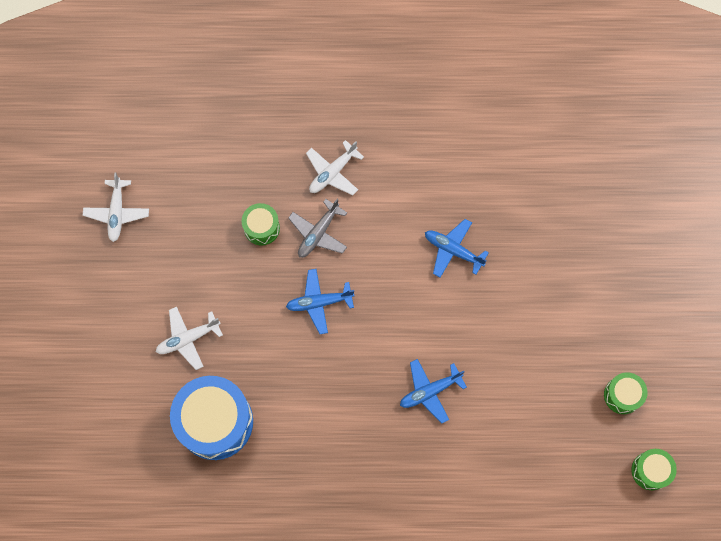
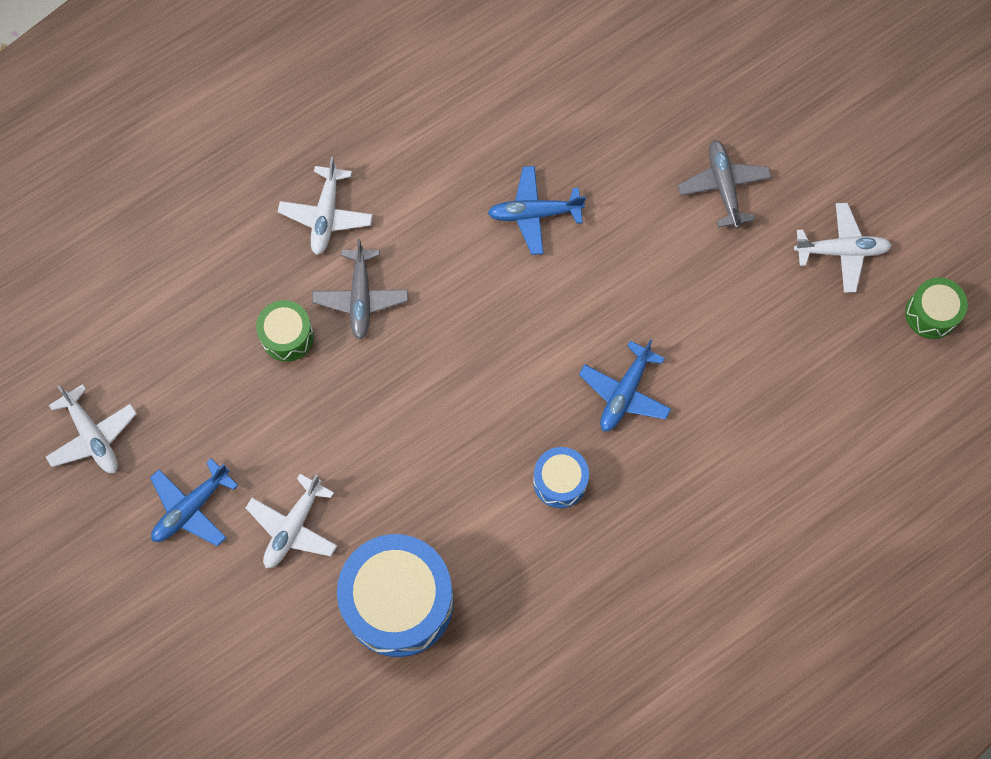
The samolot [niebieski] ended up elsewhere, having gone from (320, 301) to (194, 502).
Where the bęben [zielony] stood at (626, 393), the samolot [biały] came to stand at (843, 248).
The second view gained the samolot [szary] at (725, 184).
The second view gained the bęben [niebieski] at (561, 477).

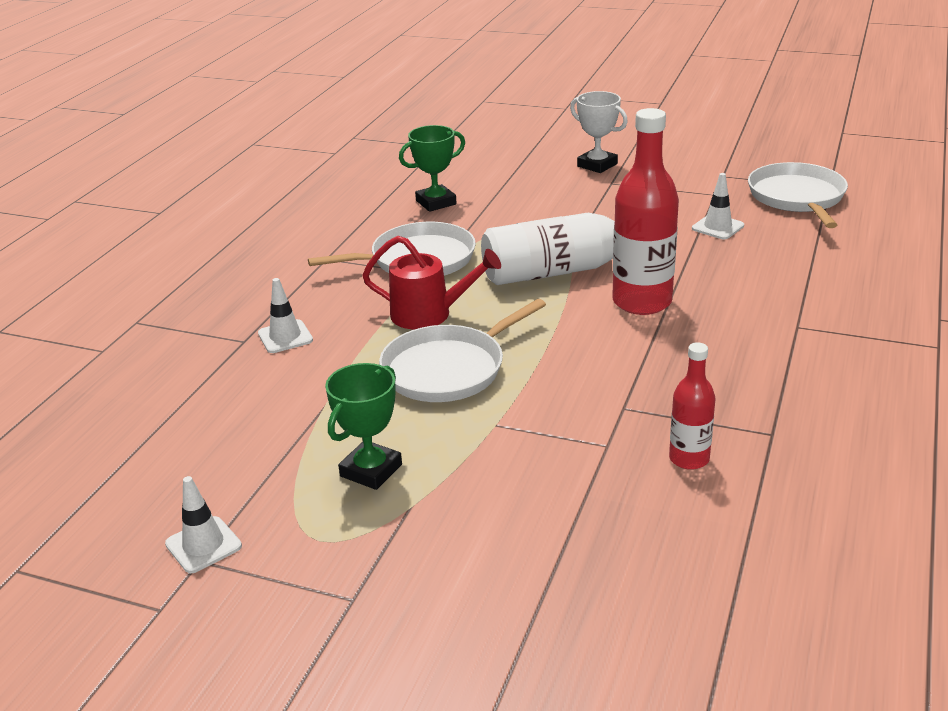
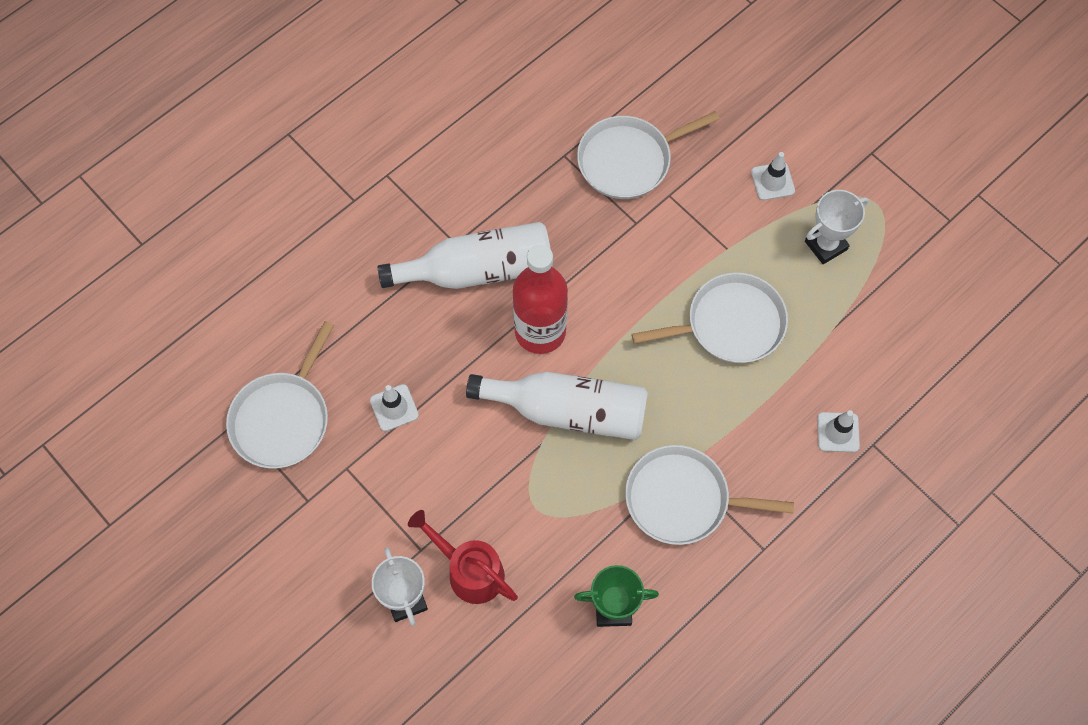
The konewka [czerwony] ended up elsewhere, having gone from (431, 283) to (463, 557).
Where the butelka [czerwony] stood at (692, 406), the patelnia [biały] came to stand at (648, 155).
What was the puchar [zielony] at (363, 426) turned into the puchar [biały] at (837, 227).
The pachołek [biały] ended up elsewhere, having gone from (203, 524) to (773, 176).
The second view gained the butelka [biały] at (465, 255).

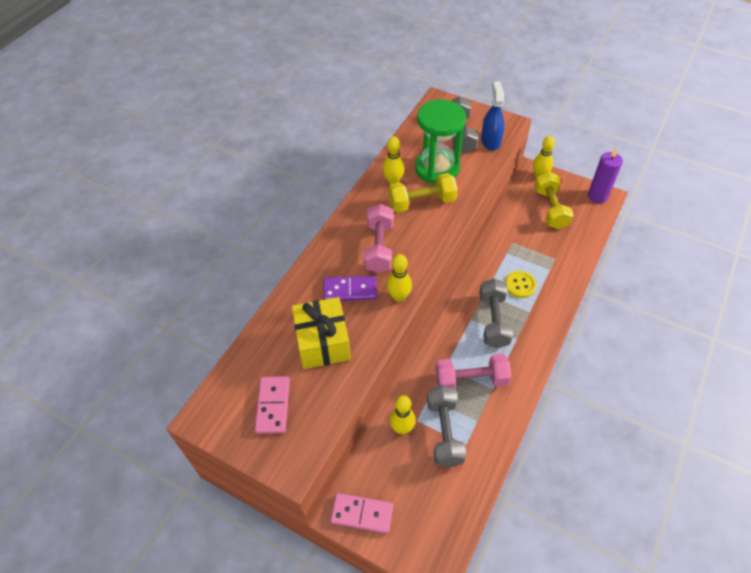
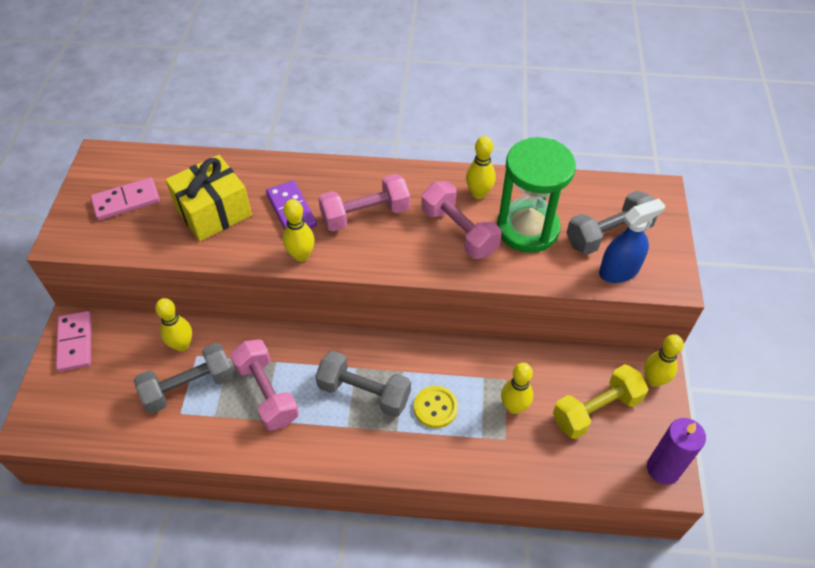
What was the hantel [żółty] at (423, 193) turned into the hantel [różowy] at (461, 220).
The hantel [szary] at (496, 313) ended up facing another way, 45 degrees clockwise from before.
The second view gained the kręgiel [żółty] at (517, 388).

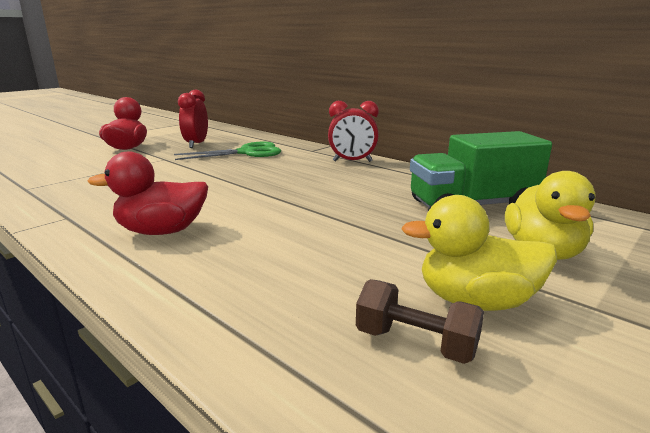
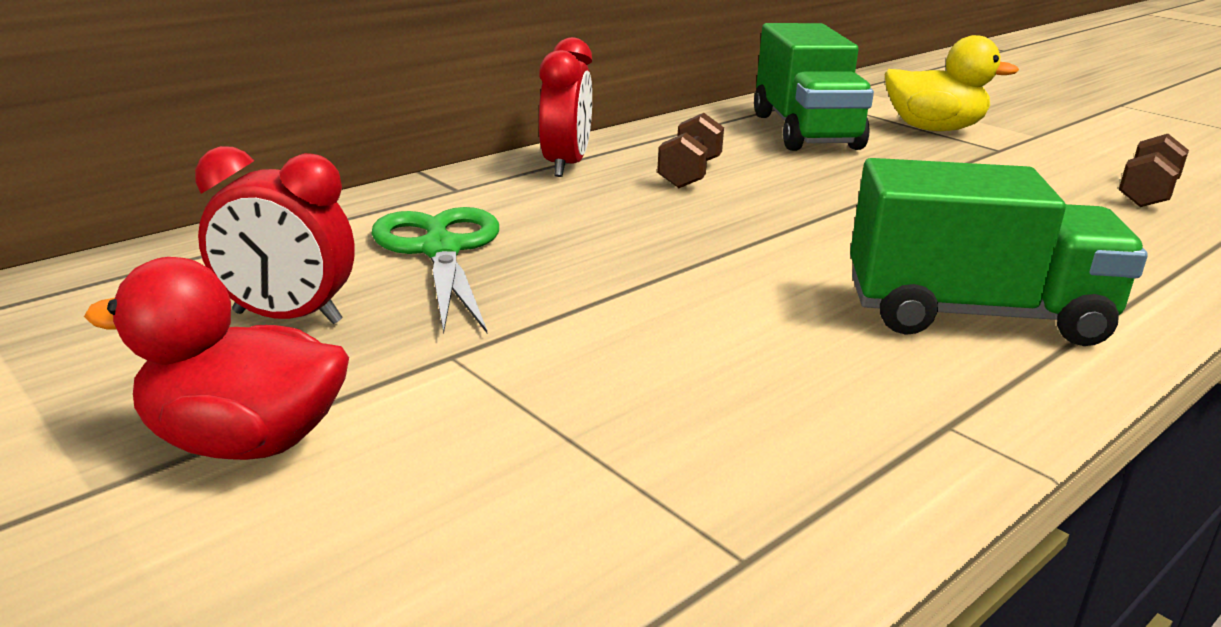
Where the kaczka [czerwony] stood at (148, 193), the ciężarówka [zielony] came to stand at (999, 252).
The second view lost the kaczka [żółty] at (479, 253).
The second view gained the hantel [brązowy] at (690, 150).

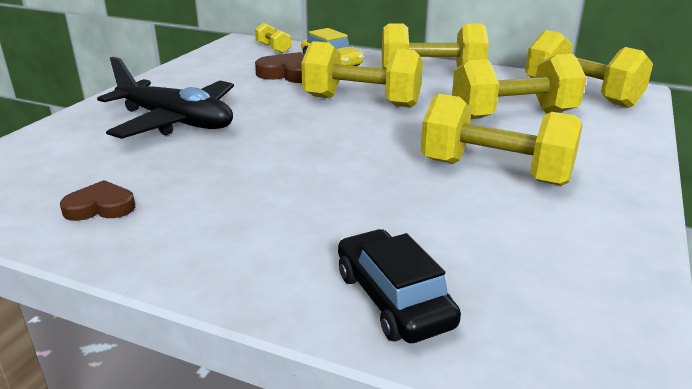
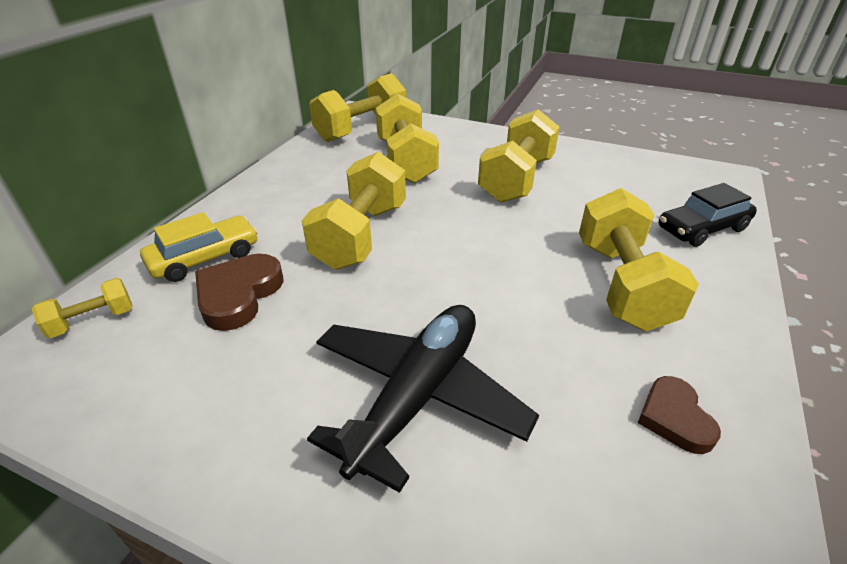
The hantel [żółty] ended up elsewhere, having gone from (435, 46) to (639, 259).

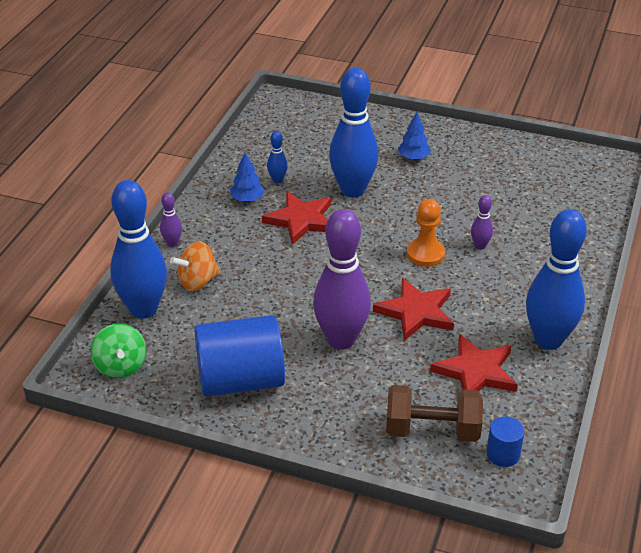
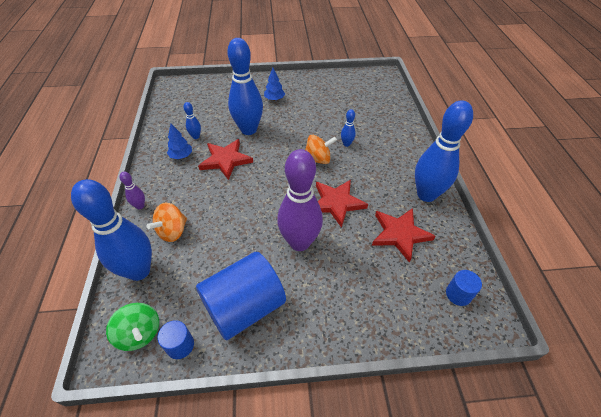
What was the kręgiel [fioletowy] at (482, 222) turned into the kręgiel [niebieski] at (348, 128).
Where the pionek [pomarańczowy] stood at (426, 233), the bączek [pomarańczowy] came to stand at (321, 149).
The second view lost the hantel [brązowy] at (434, 413).
The second view gained the walec [niebieski] at (175, 339).

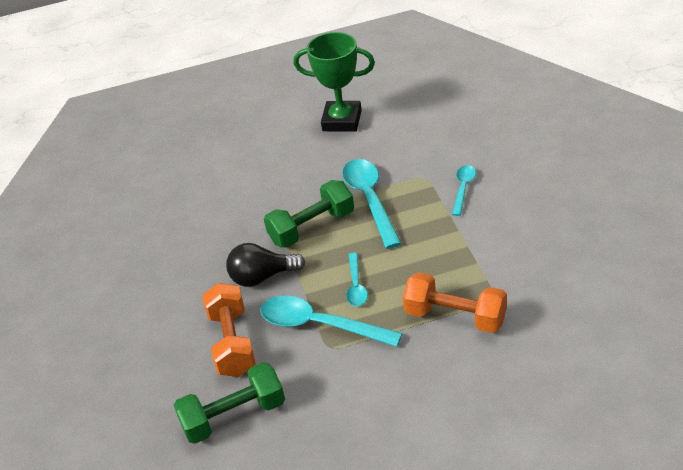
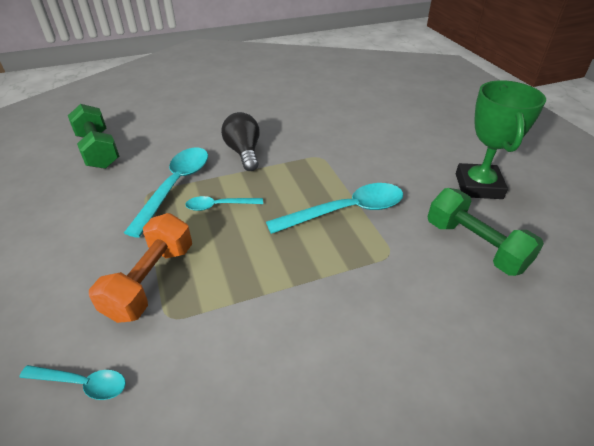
The łyżka [turkusowy] ended up elsewhere, having gone from (464, 190) to (72, 382).
The hantel [zielony] ended up elsewhere, having gone from (309, 214) to (486, 232).
The second view lost the hantel [pomarańczowy] at (229, 330).

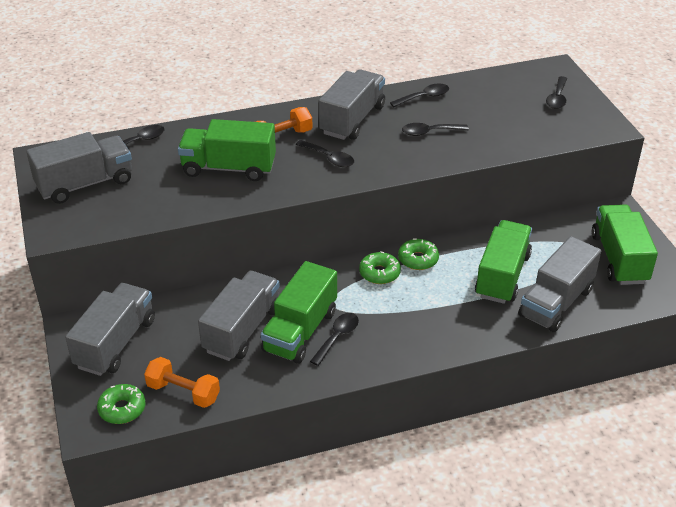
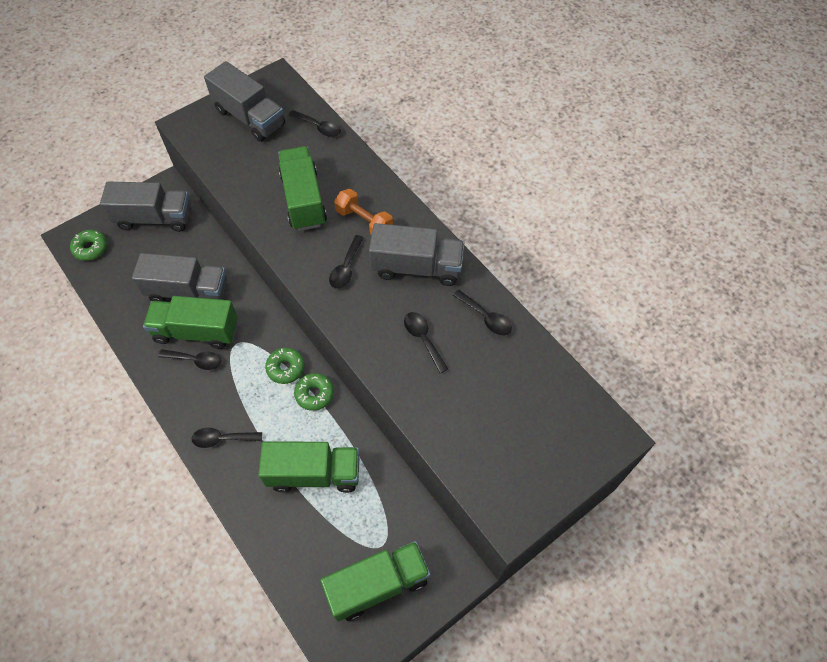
The łyżka [czarny] ended up elsewhere, having gone from (556, 92) to (226, 438).
The second view lost the ciężarówka [szary] at (559, 284).
The second view lost the hantel [pomarańczowy] at (182, 382).

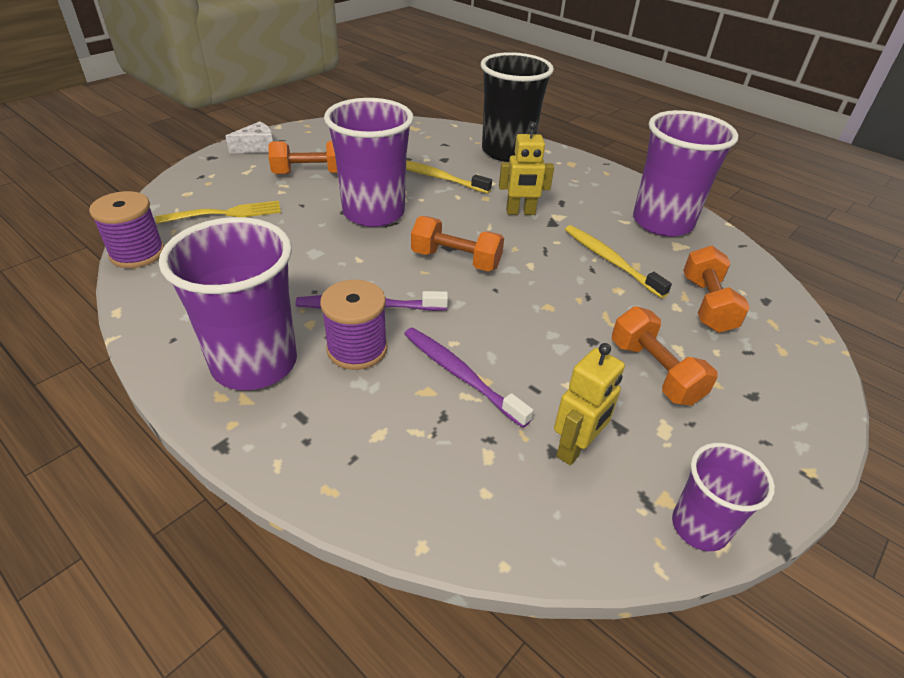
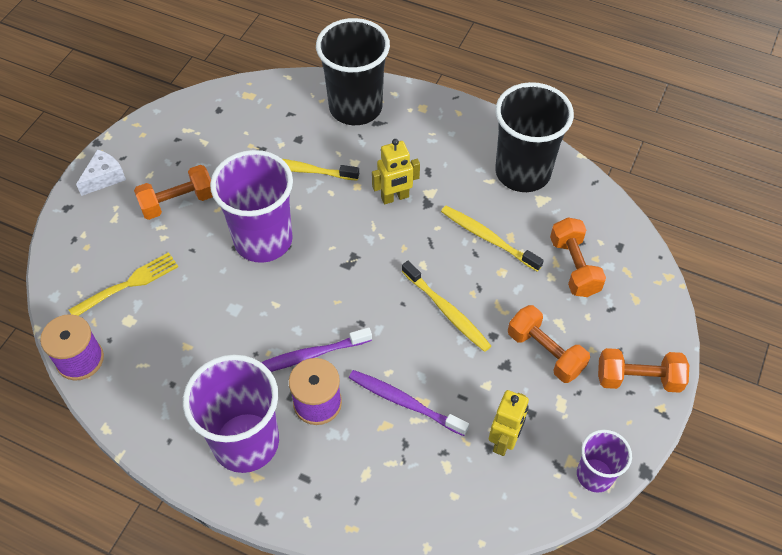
What was the szklanka [fioletowy] at (685, 173) turned into the szklanka [czarny] at (534, 137).
The hantel [pomarańczowy] ended up elsewhere, having gone from (457, 243) to (643, 370).
The second view gained the szczoteczka do zębów [żółty] at (446, 306).

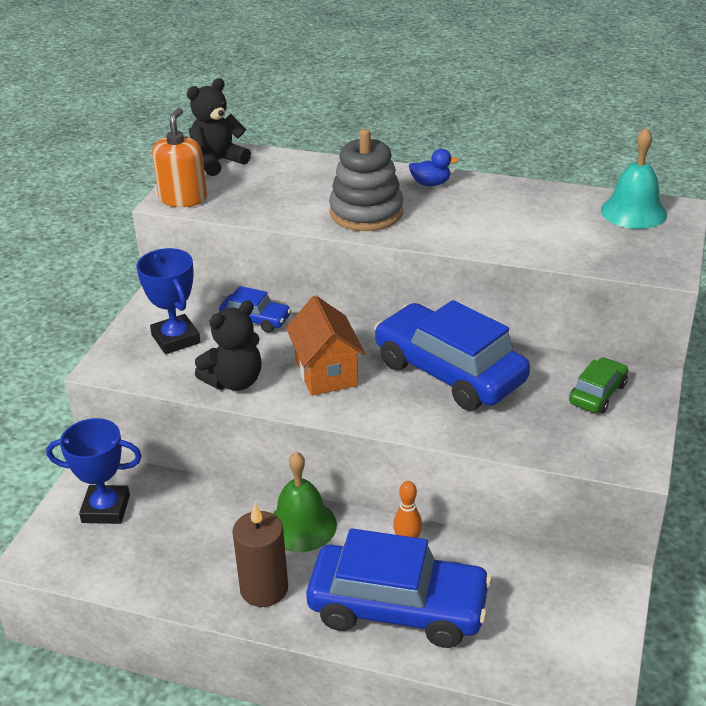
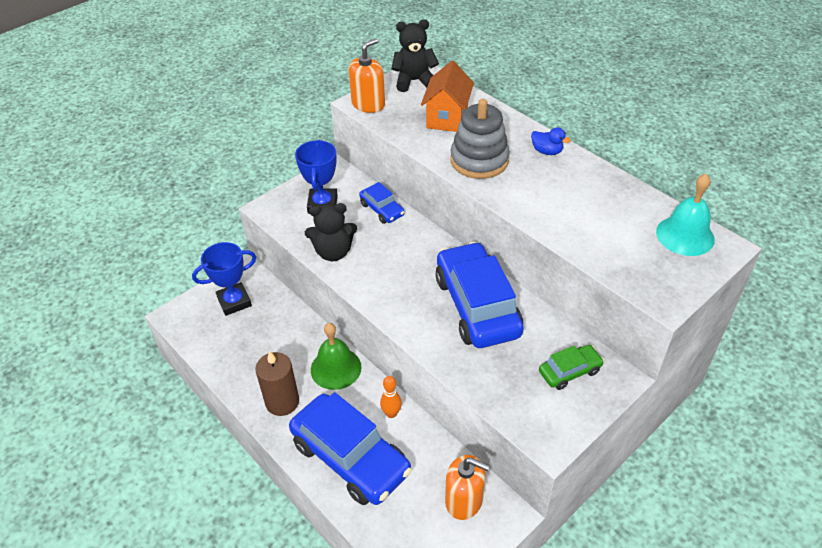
The domek [pomarańczowy] ended up elsewhere, having gone from (325, 346) to (447, 96).
The puchar [niebieski] at (94, 471) ended up facing another way, 60 degrees counterclockwise from before.
The second view gained the dozownik mydła [pomarańczowy] at (467, 487).

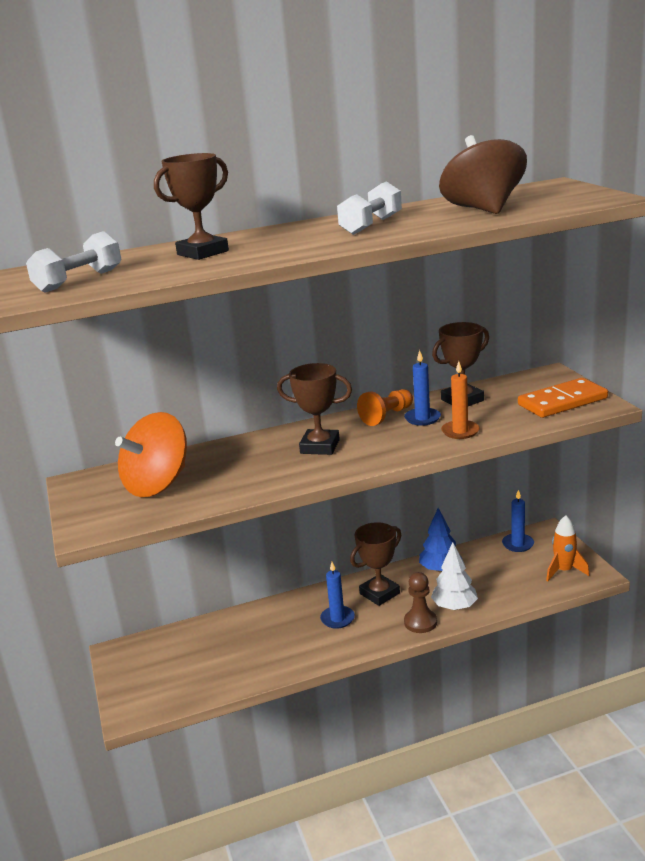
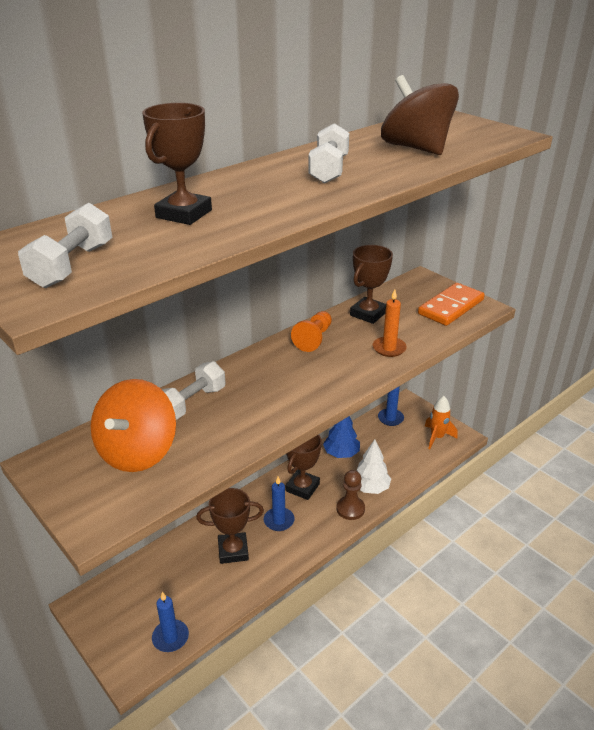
The świeca [niebieski] ended up elsewhere, having gone from (422, 388) to (170, 622).
The puchar [brązowy] ended up elsewhere, having gone from (314, 409) to (230, 526).
The second view gained the hantel [biały] at (194, 390).

